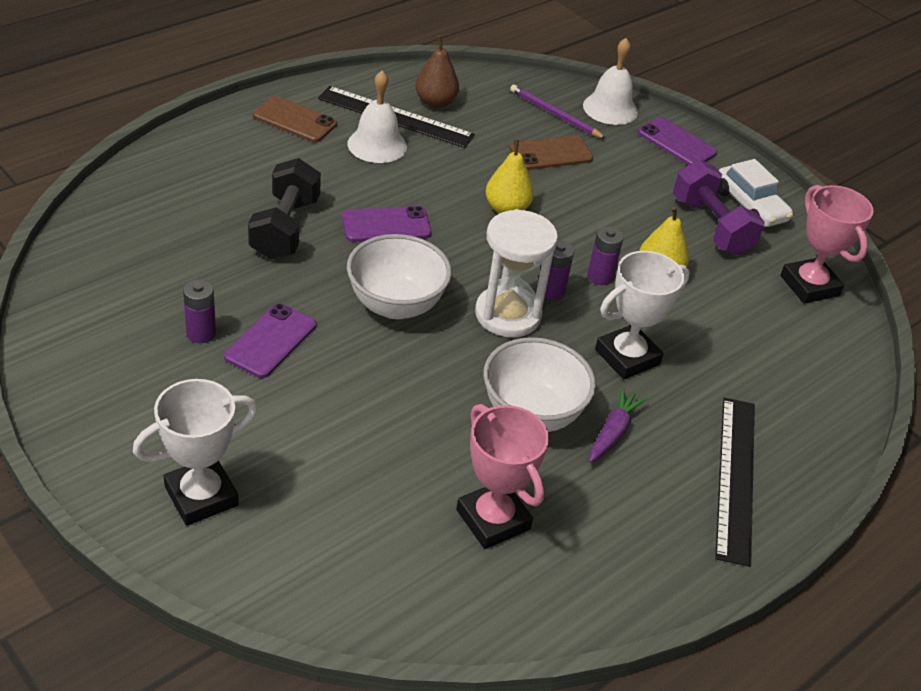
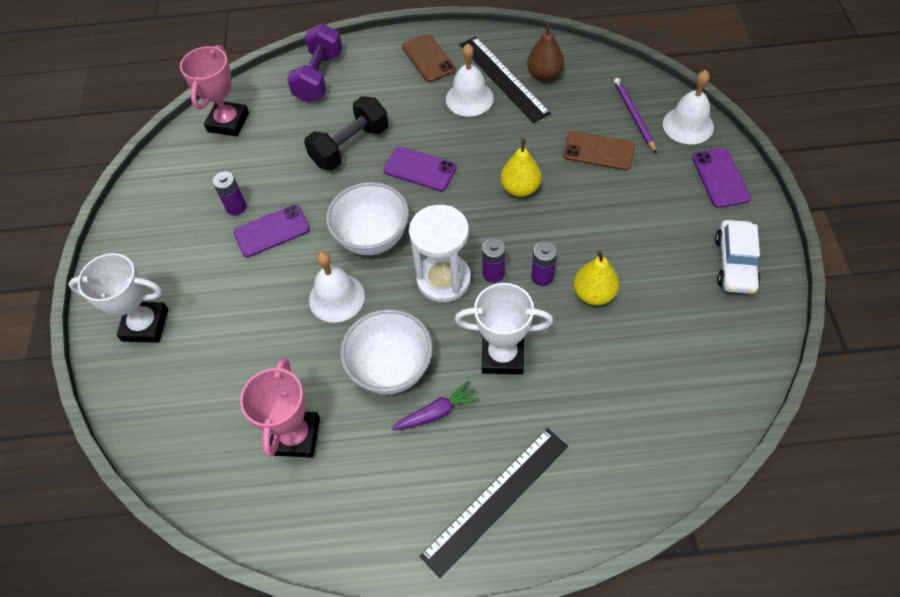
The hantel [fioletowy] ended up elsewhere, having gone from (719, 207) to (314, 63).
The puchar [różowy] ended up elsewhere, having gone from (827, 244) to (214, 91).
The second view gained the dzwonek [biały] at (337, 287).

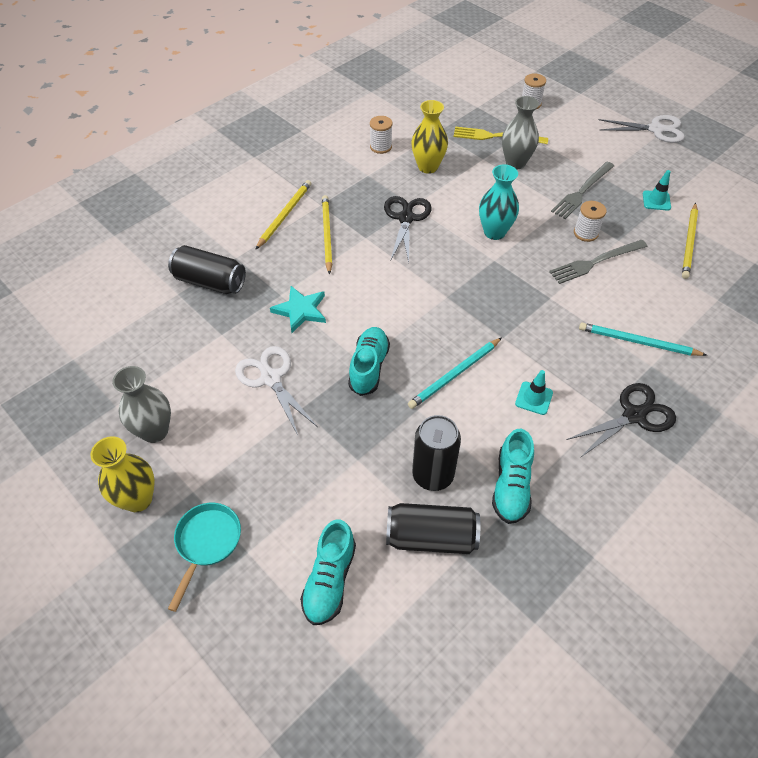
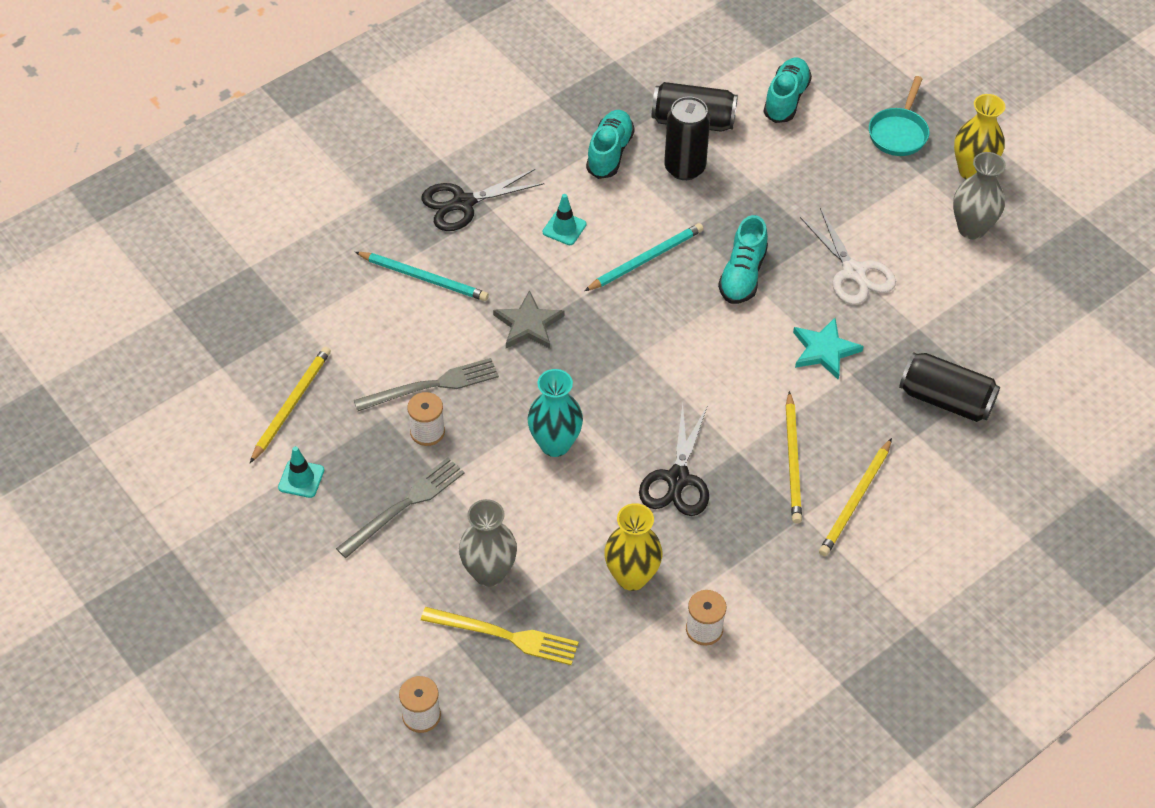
The second view lost the nożyczki [biały] at (641, 129).
The second view gained the gwiazda [szary] at (529, 319).

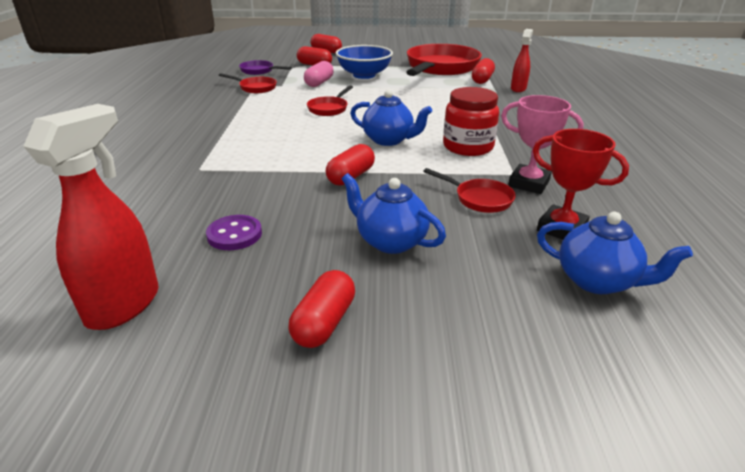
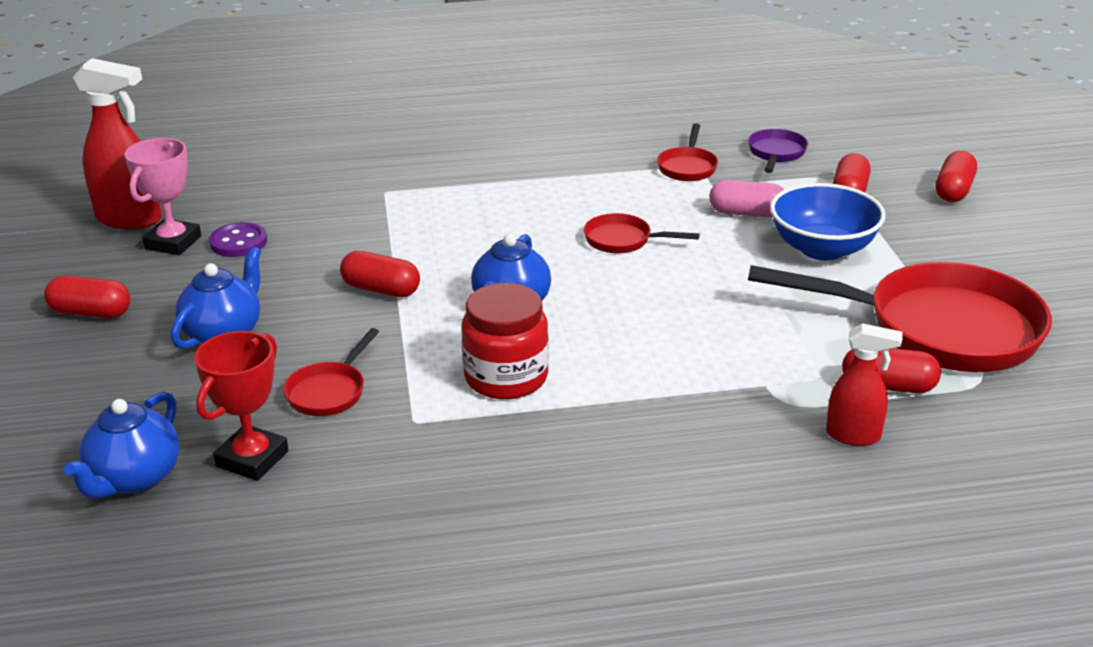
The puchar [różowy] ended up elsewhere, having gone from (542, 144) to (163, 196).

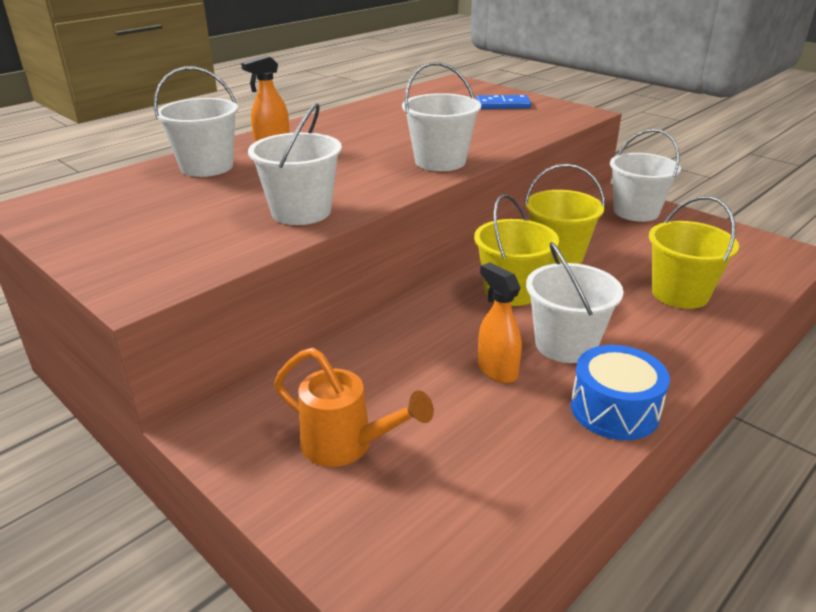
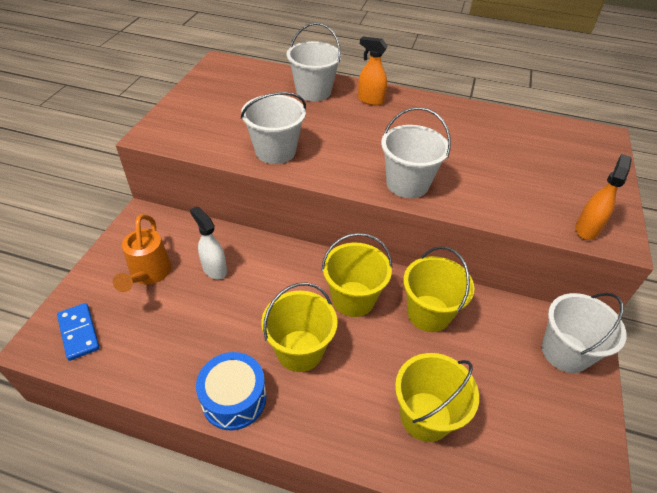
The kostka domina [niebieski] ended up elsewhere, having gone from (503, 102) to (78, 332).
What was the wiadro [biały] at (575, 302) turned into the wiadro [żółty] at (299, 327).
The spryskiwacz [pomarańczowy] ended up elsewhere, having gone from (500, 322) to (603, 197).
The second view gained the spryskiwacz [biały] at (208, 243).

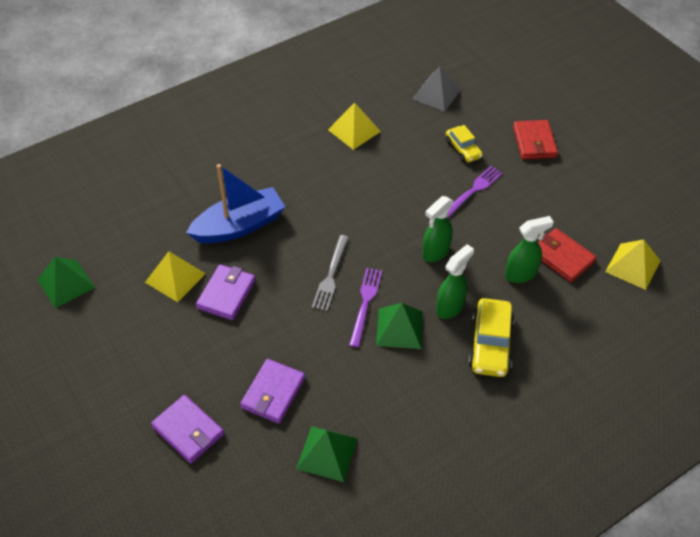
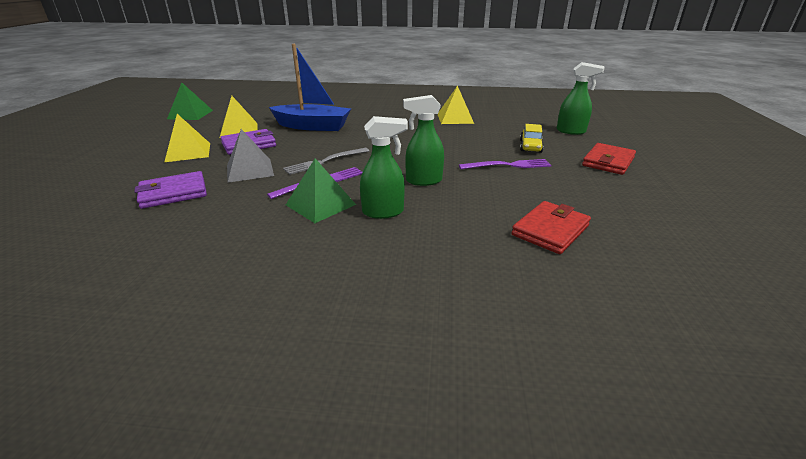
The piramida [szary] ended up elsewhere, having gone from (436, 89) to (250, 156).
The spryskiwacz [zielony] ended up elsewhere, having gone from (529, 249) to (581, 98).
The portfel [czerwony] at (567, 255) ended up facing another way, 45 degrees clockwise from before.
The piramida [żółty] ended up elsewhere, having gone from (632, 265) to (187, 138).
The second view lost the samochód [żółty] at (491, 337).
The second view lost the portfel [fioletowy] at (187, 429).
The second view lost the piramida [zielony] at (327, 454).

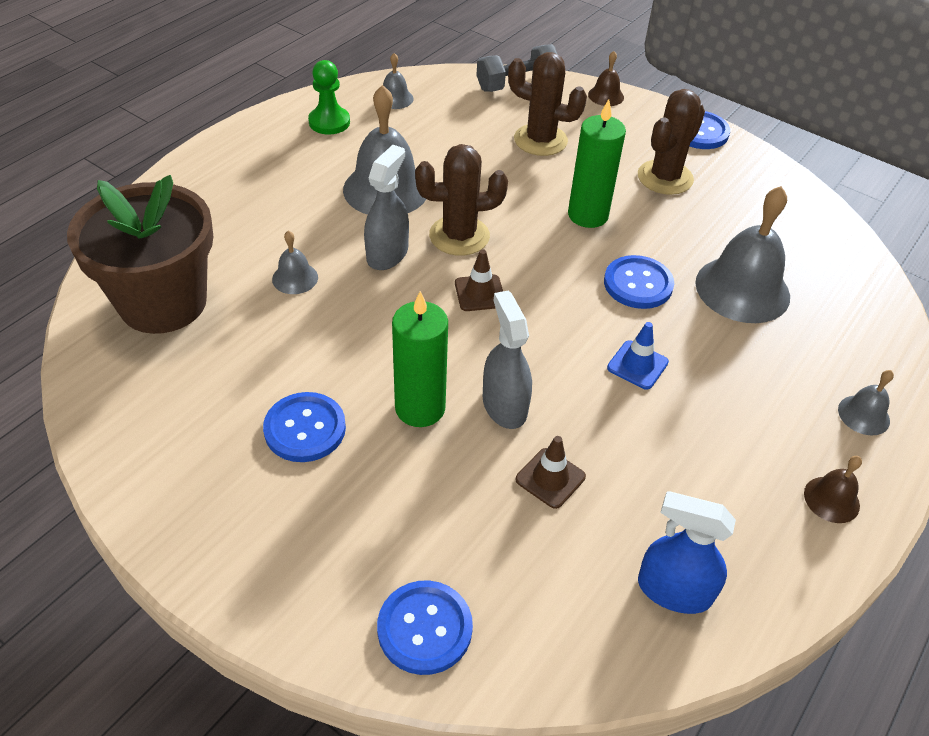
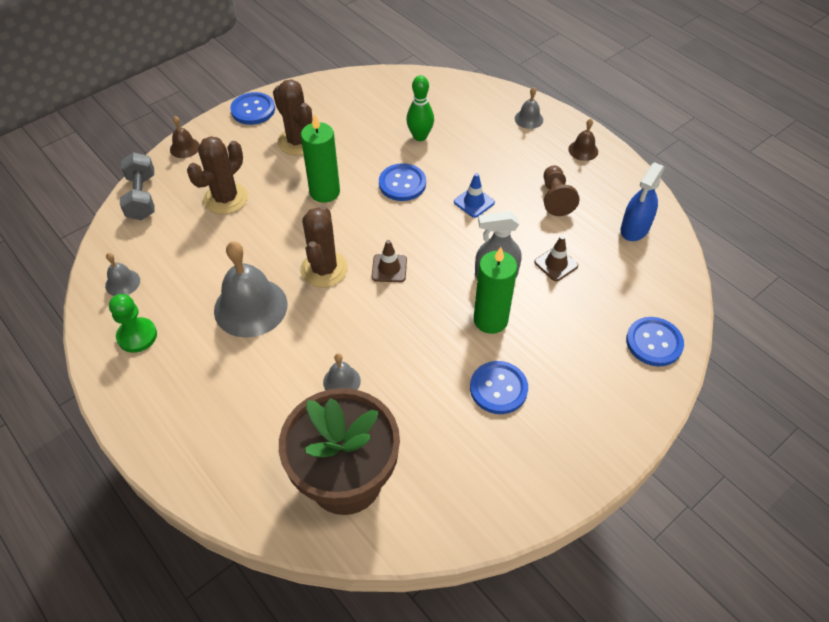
The second view lost the spryskiwacz [szary] at (386, 207).
Where the dzwonek [szary] stood at (742, 254), the kręgiel [zielony] came to stand at (420, 108).
The second view gained the pionek [brązowy] at (561, 191).

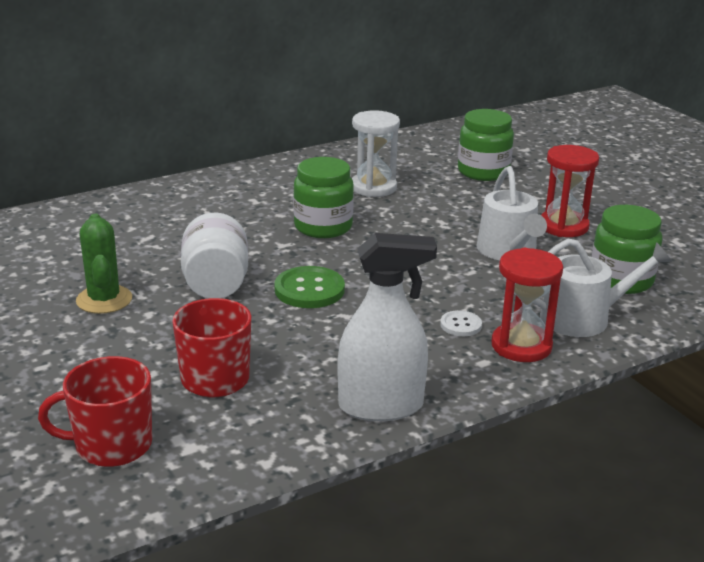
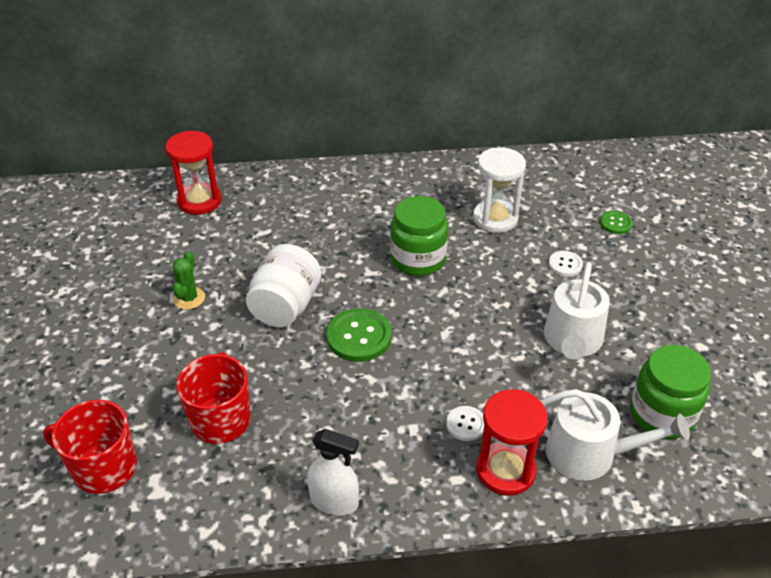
Where the słoik [zielony] stood at (486, 145), the guzik [zielony] came to stand at (616, 222).
The klepsydra [czerwony] ended up elsewhere, having gone from (570, 191) to (193, 173).
The size of the kaktus [zielony] at (104, 264) changed by a factor of 0.66.
The size of the spryskiwacz [biały] at (387, 327) changed by a factor of 0.64.
The second view gained the guzik [biały] at (566, 263).

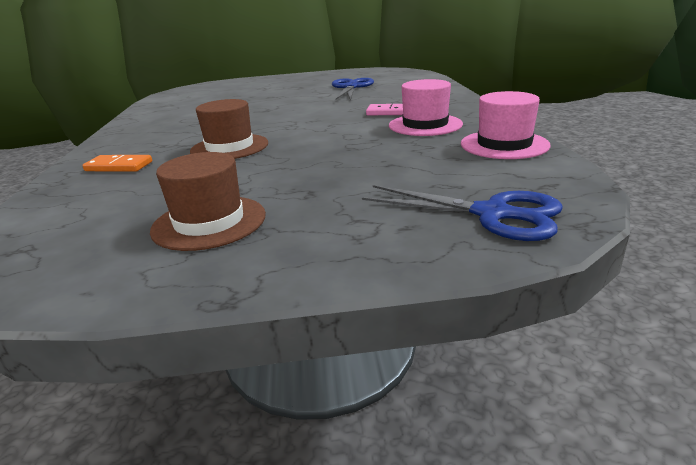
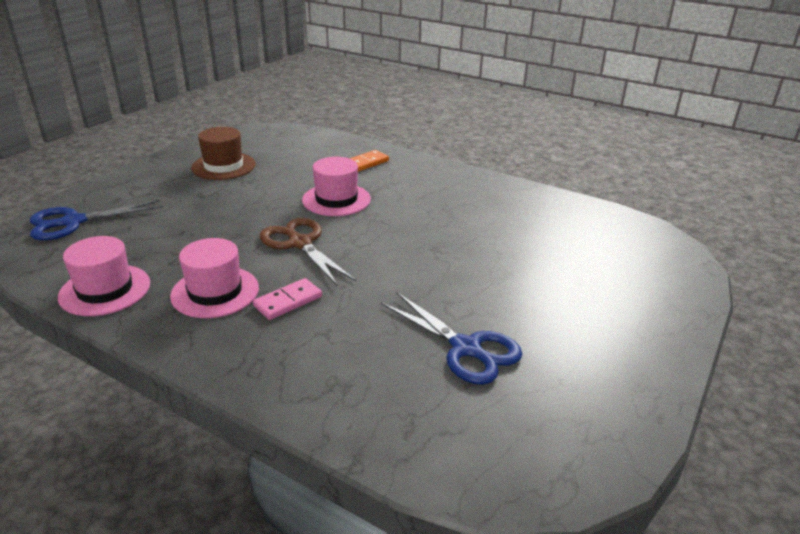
What was the kapelusz [brązowy] at (229, 129) turned into the kapelusz [różowy] at (336, 186).
The second view gained the nożyczki [brązowy] at (308, 252).

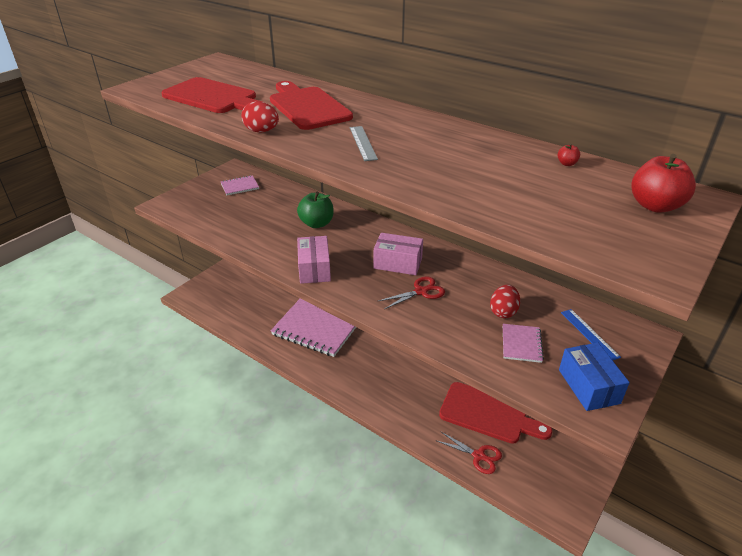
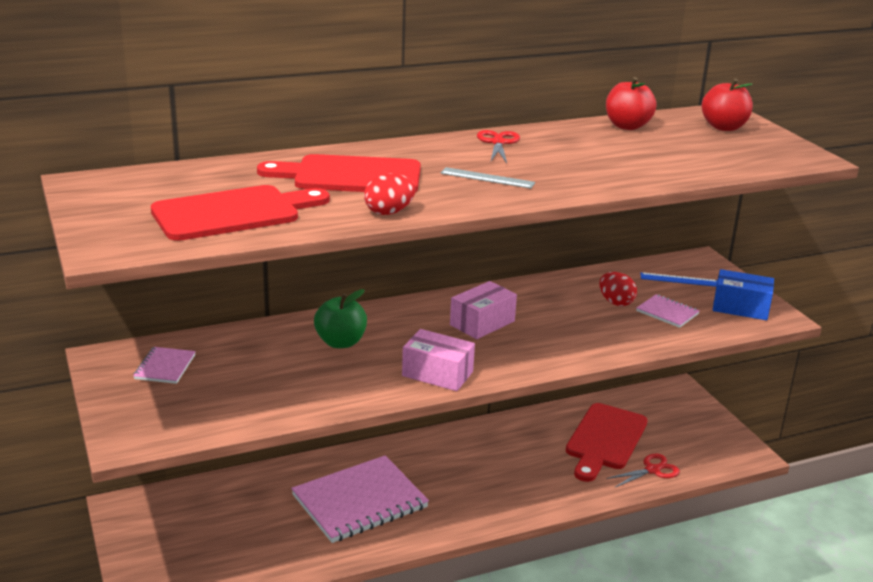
The size of the jabłko [czerwony] at (569, 155) changed by a factor of 2.32.
The nożyczki [czerwony] ended up elsewhere, having gone from (412, 292) to (498, 146).
The deska do krojenia [czerwony] at (495, 413) ended up facing another way, 150 degrees clockwise from before.

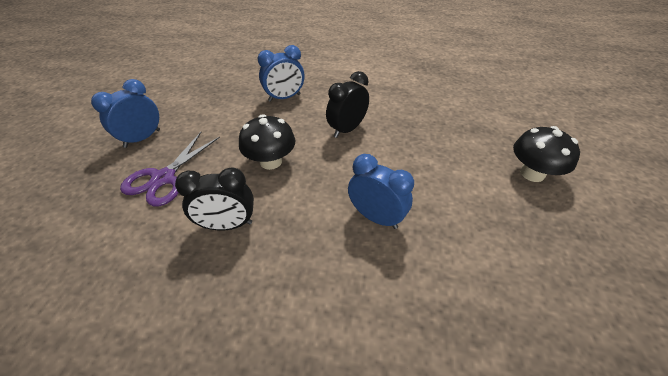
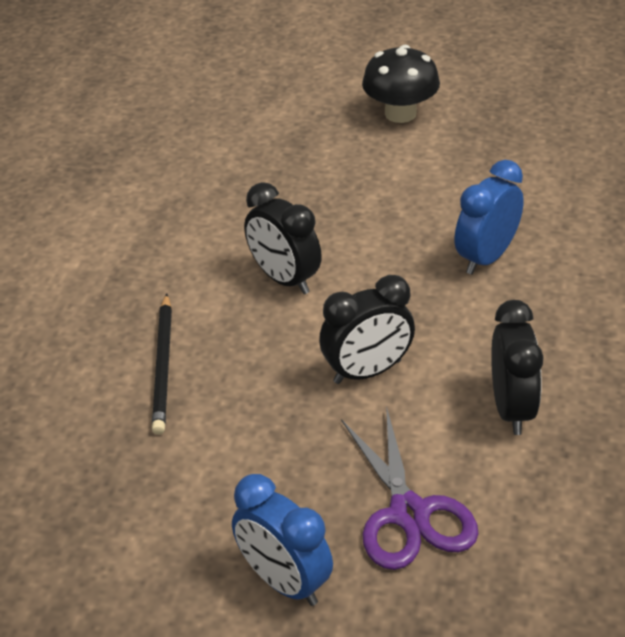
Where the budzik [niebieski] stood at (281, 73), the ołówek [czarny] came to stand at (162, 364).
Where the grzyb [czarny] stood at (267, 142), the budzik [czarny] came to stand at (367, 329).
The nożyczki [fioletowy] at (170, 169) ended up facing another way, 45 degrees clockwise from before.

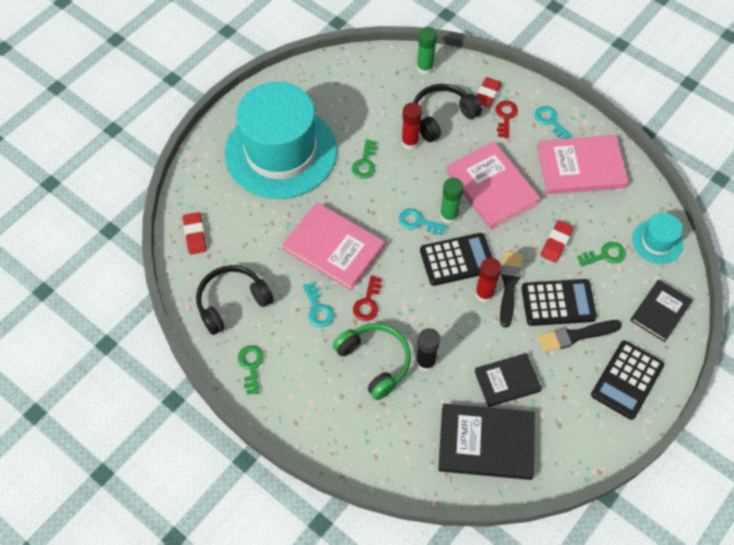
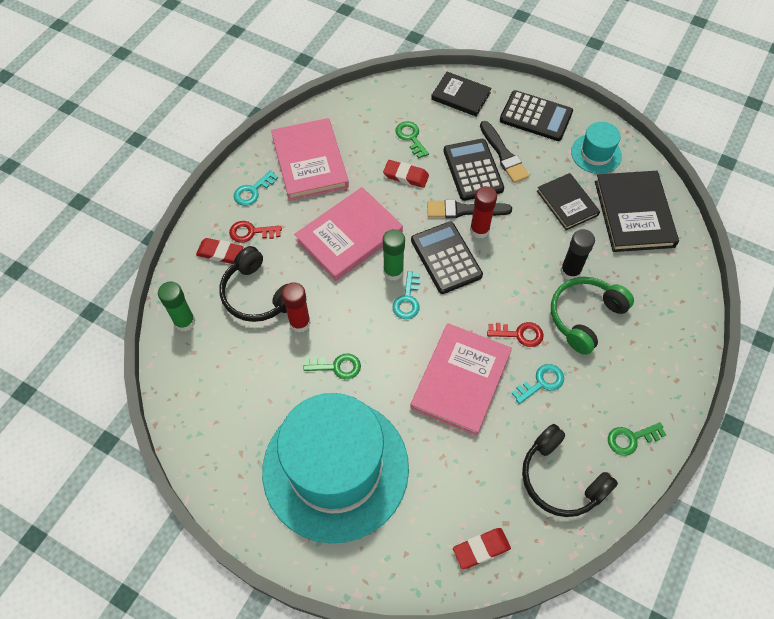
The kapelusz [turkusowy] ended up elsewhere, having gone from (657, 238) to (596, 148).

